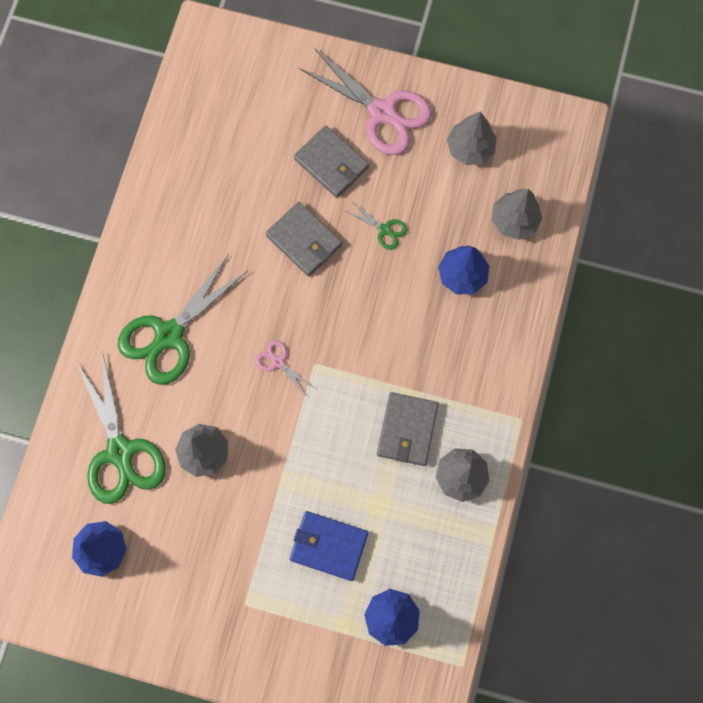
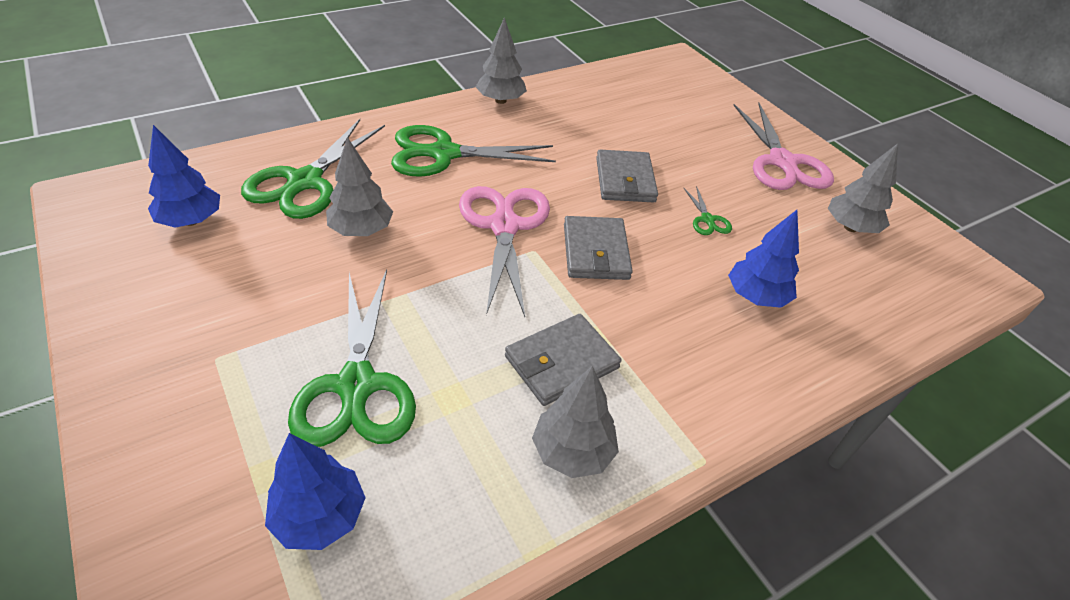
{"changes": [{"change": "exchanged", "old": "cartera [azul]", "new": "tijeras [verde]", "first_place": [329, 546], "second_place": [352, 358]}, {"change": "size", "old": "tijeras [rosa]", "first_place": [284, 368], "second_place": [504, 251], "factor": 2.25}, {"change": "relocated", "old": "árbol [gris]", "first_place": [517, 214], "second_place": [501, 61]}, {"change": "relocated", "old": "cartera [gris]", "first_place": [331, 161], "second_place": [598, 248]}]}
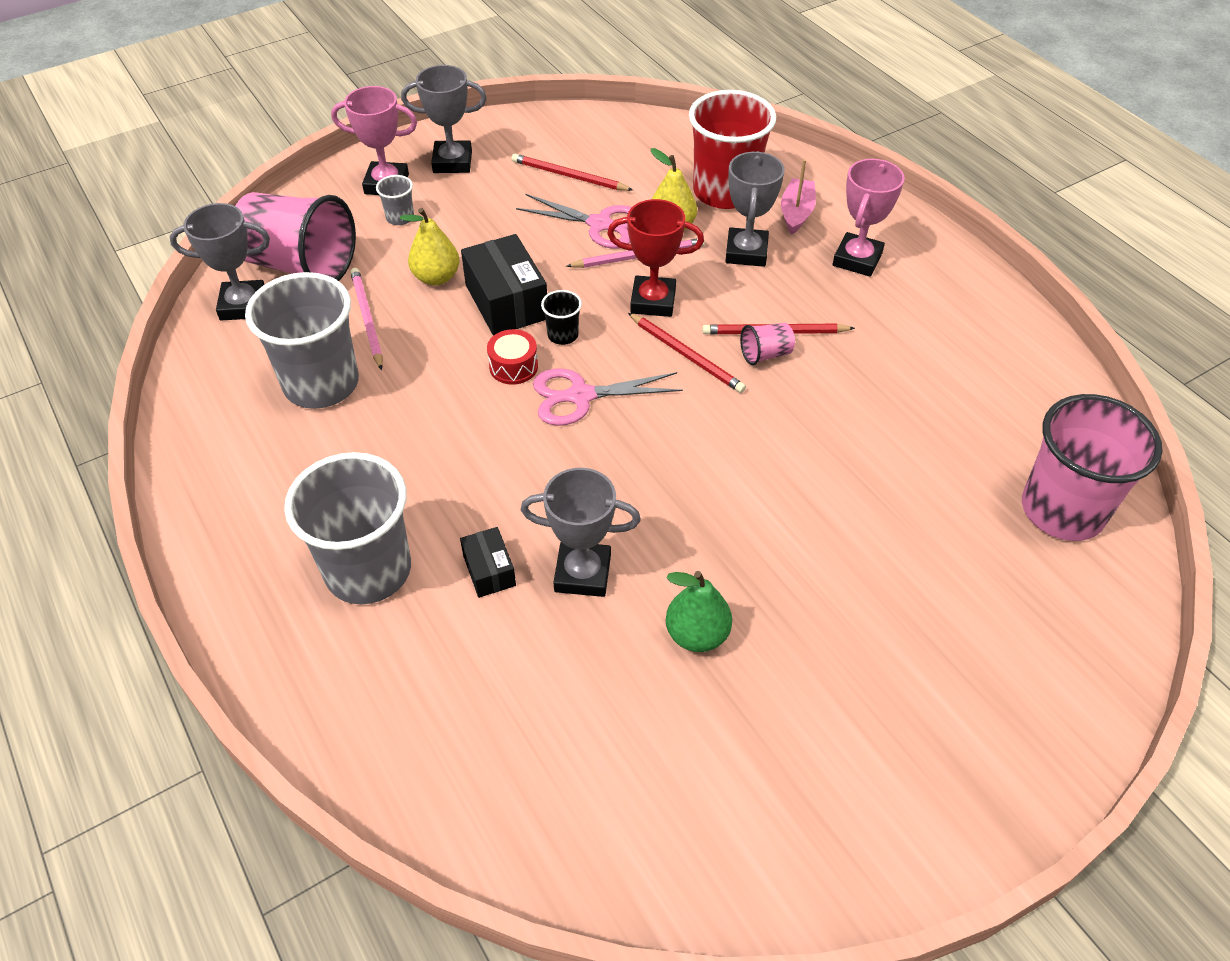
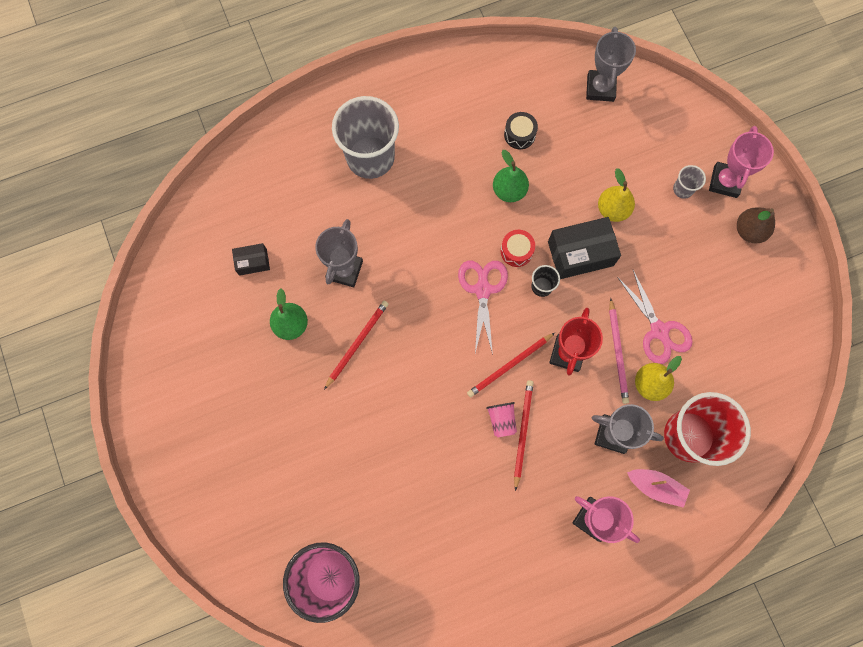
{"changes": [{"change": "relocated", "old": "caja [negro]", "first_place": [488, 562], "second_place": [251, 259]}, {"change": "relocated", "old": "lápiz [rojo]", "first_place": [572, 172], "second_place": [356, 345]}, {"change": "appeared", "new": "pera [verde]", "second_place": [511, 176]}, {"change": "exchanged", "old": "vaso [gris]", "new": "tambor [negro]", "first_place": [302, 340], "second_place": [521, 130]}, {"change": "spun", "old": "tijeras [rosa]", "first_place": [574, 221], "second_place": [655, 317], "degrees": -60}, {"change": "exchanged", "old": "trofeo [gris]", "new": "pera [marrón]", "first_place": [444, 119], "second_place": [756, 225]}, {"change": "missing", "old": "vaso [rosa]", "first_place": [295, 236]}, {"change": "missing", "old": "lápiz [rosa]", "first_place": [366, 319]}]}
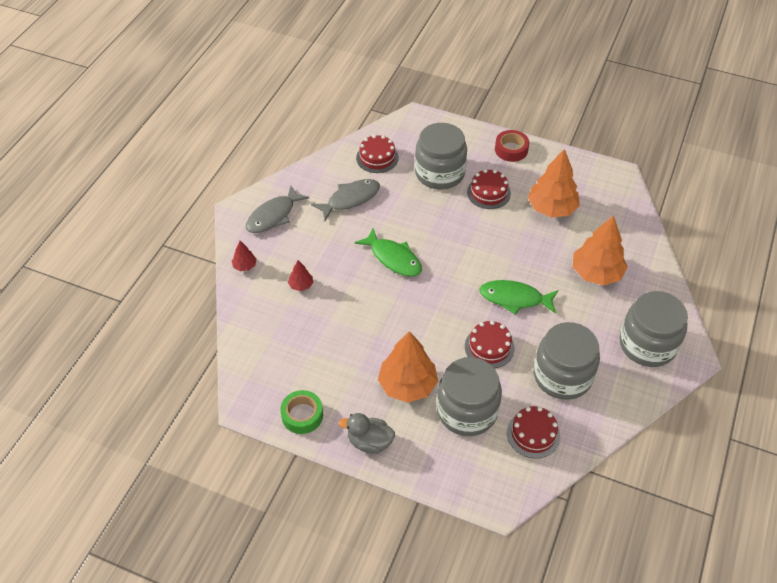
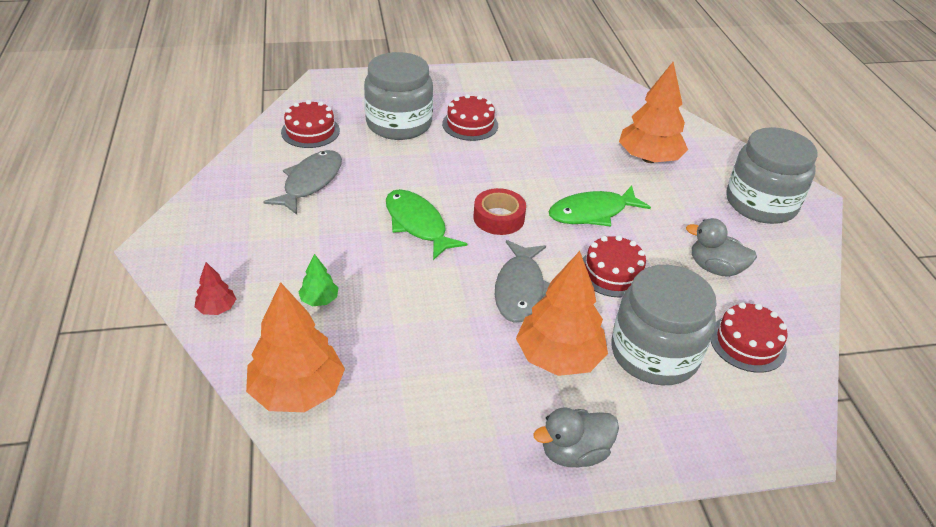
{"changes": [{"change": "relocated", "old": "árbol [naranja]", "first_place": [554, 183], "second_place": [295, 347]}, {"change": "colour", "old": "árbol [rojo]", "new": "árbol [verde]", "first_place": [300, 275], "second_place": [318, 280]}, {"change": "spun", "old": "pez [verde]", "first_place": [388, 252], "second_place": [426, 224], "degrees": -135}, {"change": "relocated", "old": "cinta adhesiva [rojo]", "first_place": [512, 146], "second_place": [500, 211]}, {"change": "relocated", "old": "pez [gris]", "first_place": [277, 209], "second_place": [522, 281]}, {"change": "exchanged", "old": "tarro [gris]", "new": "pato [gris]", "first_place": [567, 361], "second_place": [721, 247]}, {"change": "missing", "old": "cinta adhesiva [verde]", "first_place": [301, 412]}]}
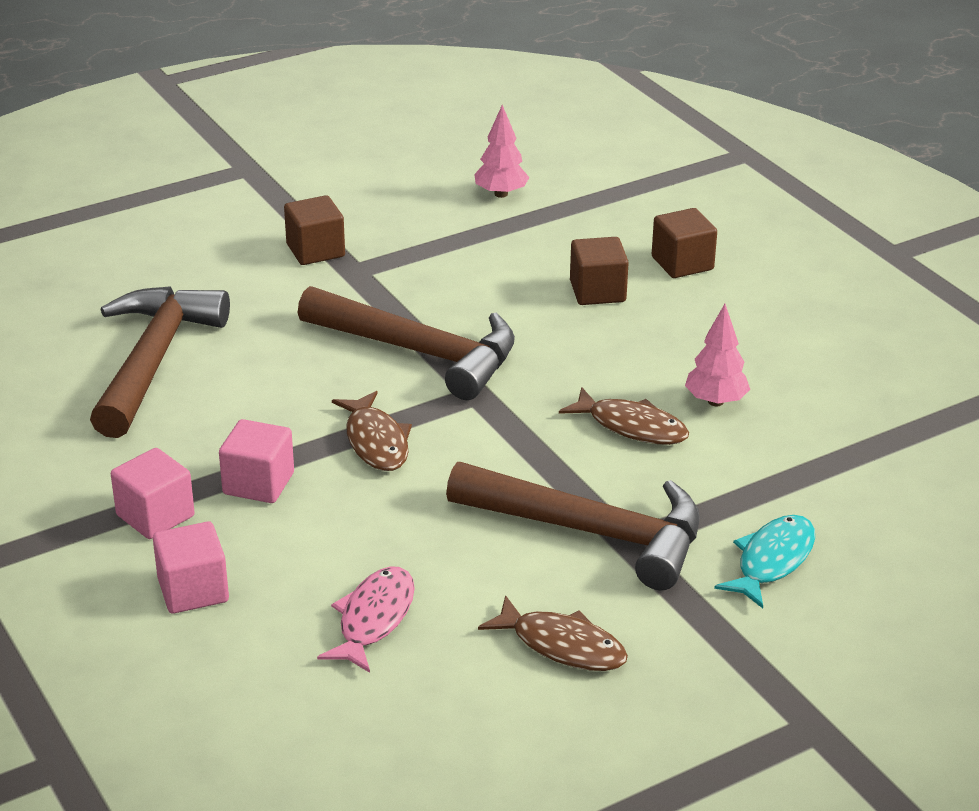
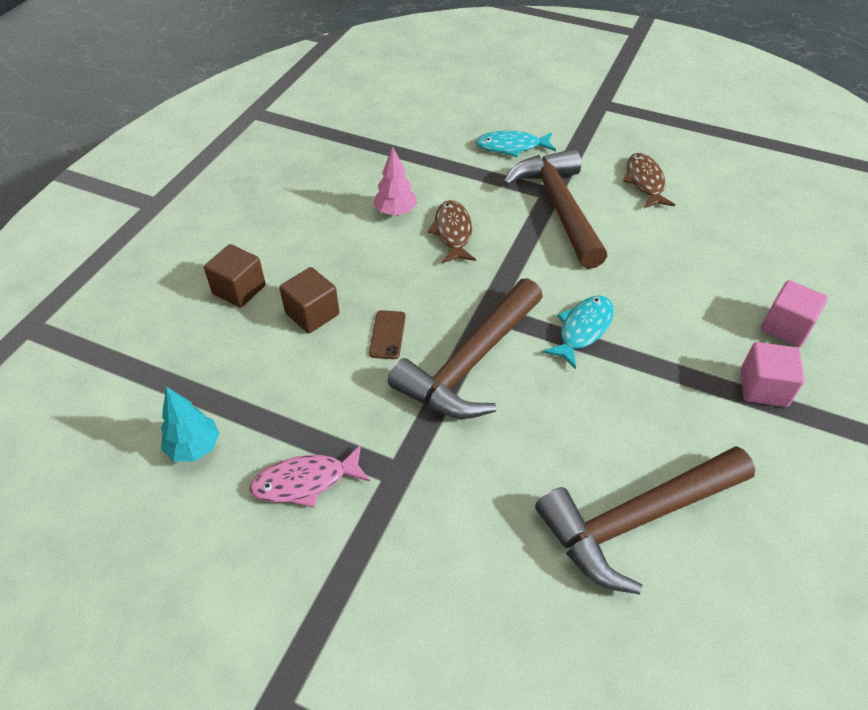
{"changes": [{"change": "colour", "old": "árbol [rosa]", "new": "árbol [turquesa]", "first_place": [501, 151], "second_place": [190, 424]}, {"change": "relocated", "old": "pez [rosa]", "first_place": [366, 620], "second_place": [309, 476]}, {"change": "appeared", "new": "móvil [marrón]", "second_place": [387, 334]}, {"change": "spun", "old": "martillo [marrón]", "first_place": [406, 343], "second_place": [465, 348], "degrees": -135}, {"change": "colour", "old": "pez [marrón]", "new": "pez [turquesa]", "first_place": [372, 431], "second_place": [578, 332]}, {"change": "missing", "old": "cubo [rosa]", "first_place": [256, 461]}, {"change": "missing", "old": "cubo [marrón]", "first_place": [314, 230]}]}
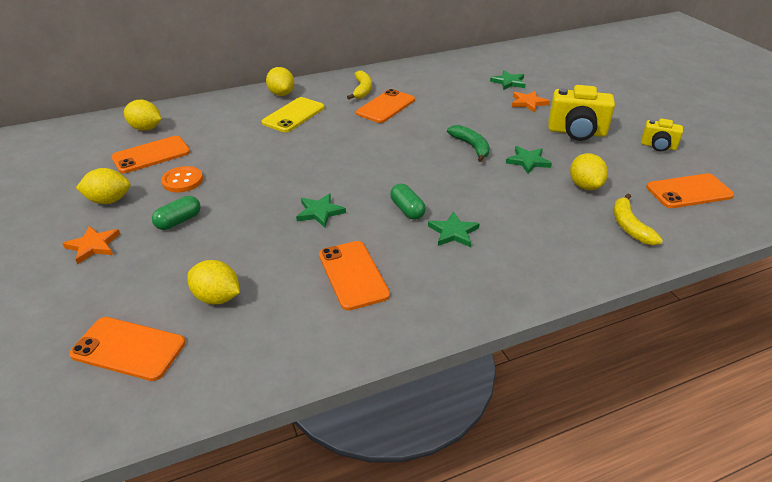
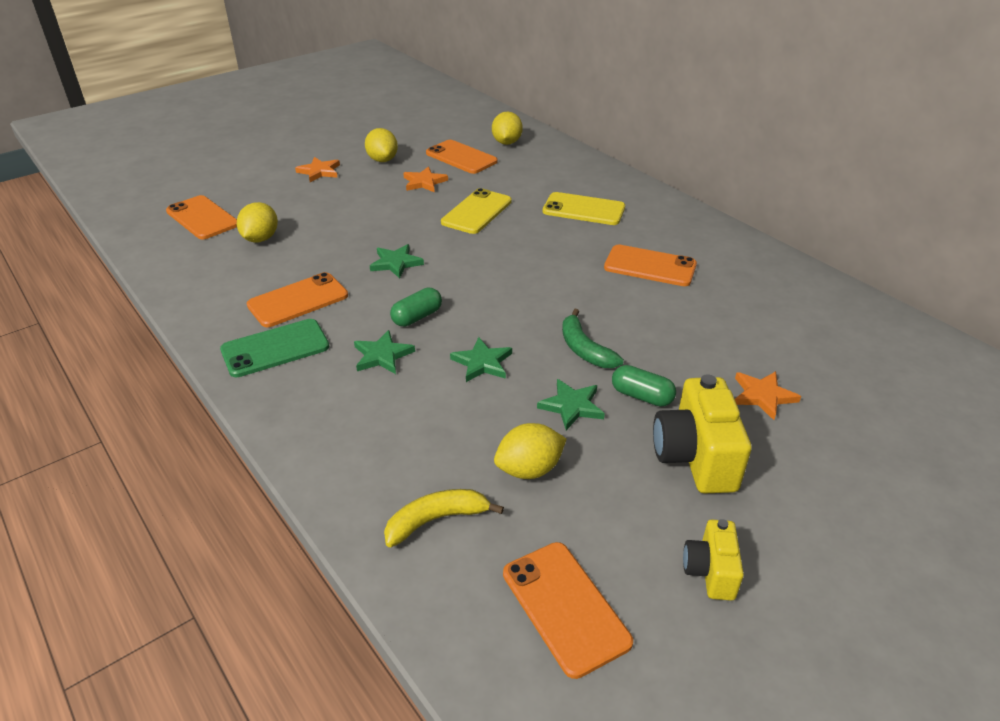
{"changes": [{"change": "spun", "old": "móvil [naranja]", "first_place": [127, 349], "second_place": [201, 217], "degrees": -45}, {"change": "appeared", "new": "móvil [verde]", "second_place": [274, 348]}, {"change": "exchanged", "old": "botón [naranja]", "new": "estrella [naranja]", "first_place": [182, 179], "second_place": [425, 179]}, {"change": "appeared", "new": "móvil [amarillo]", "second_place": [476, 211]}, {"change": "relocated", "old": "estrella [verde]", "first_place": [508, 80], "second_place": [481, 359]}, {"change": "spun", "old": "plátano [verde]", "first_place": [468, 143], "second_place": [593, 338], "degrees": 105}, {"change": "relocated", "old": "cápsula [verde]", "first_place": [176, 213], "second_place": [644, 386]}, {"change": "missing", "old": "limón [amarillo]", "first_place": [280, 81]}, {"change": "missing", "old": "plátano [amarillo]", "first_place": [359, 84]}]}
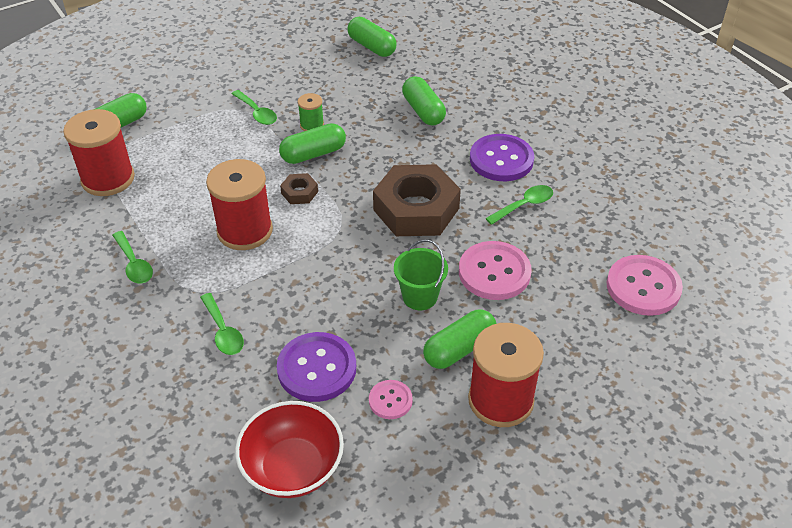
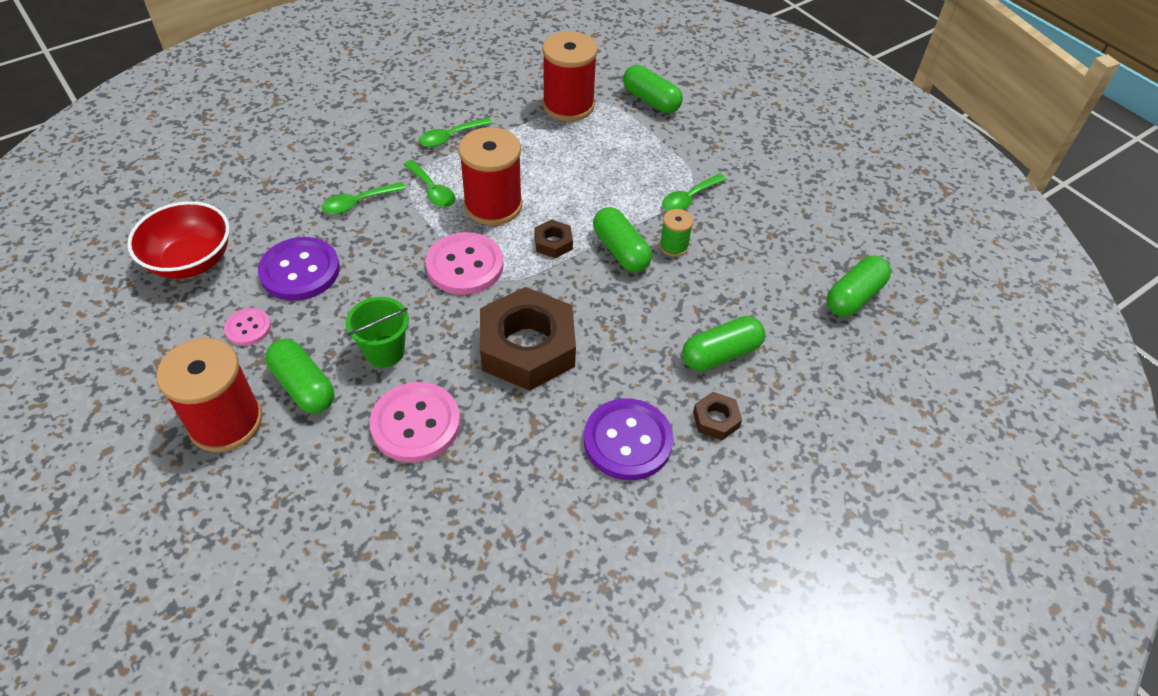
{"changes": [{"change": "relocated", "old": "cuchara [verde]", "first_place": [519, 205], "second_place": [429, 183]}, {"change": "relocated", "old": "botón [rosa]", "first_place": [645, 285], "second_place": [465, 263]}, {"change": "appeared", "new": "tuerca [marrón]", "second_place": [717, 416]}]}
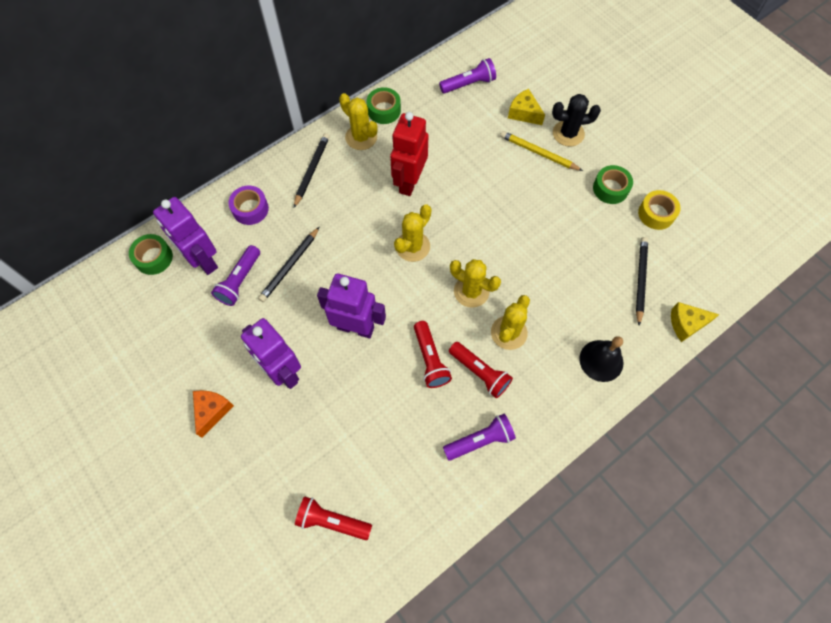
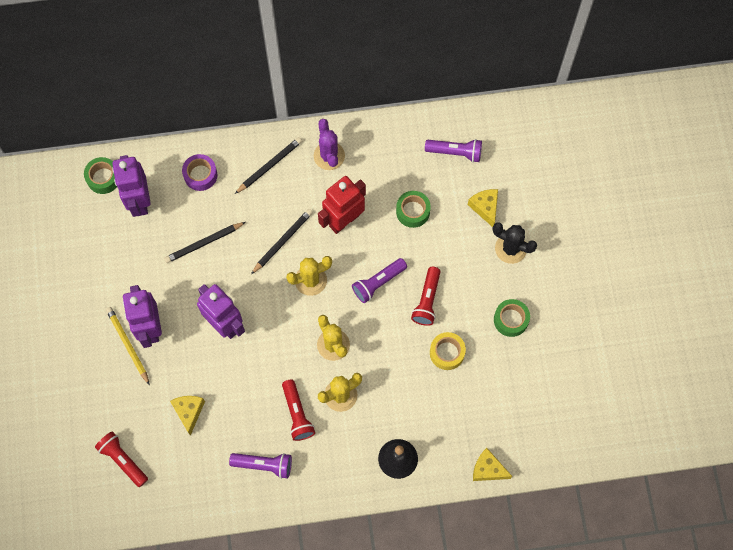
{"changes": [{"change": "relocated", "old": "lápiz [amarillo]", "first_place": [541, 151], "second_place": [128, 346]}, {"change": "appeared", "new": "queso [amarillo]", "second_place": [187, 416]}, {"change": "relocated", "old": "lápiz [negro]", "first_place": [642, 281], "second_place": [282, 241]}, {"change": "colour", "old": "cactus [amarillo]", "new": "cactus [morado]", "first_place": [358, 121], "second_place": [329, 144]}, {"change": "relocated", "old": "lámpara de mano [morado]", "first_place": [235, 275], "second_place": [379, 280]}, {"change": "relocated", "old": "cinta adhesiva [verde]", "first_place": [384, 105], "second_place": [413, 209]}, {"change": "relocated", "old": "lámpara de mano [rojo]", "first_place": [433, 354], "second_place": [425, 296]}, {"change": "relocated", "old": "cinta adhesiva [amarillo]", "first_place": [659, 210], "second_place": [448, 351]}, {"change": "missing", "old": "queso [naranja]", "first_place": [213, 414]}]}
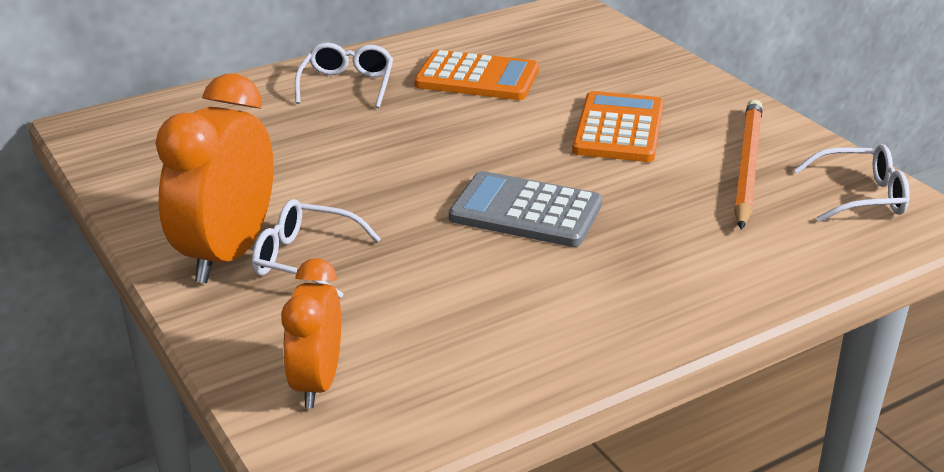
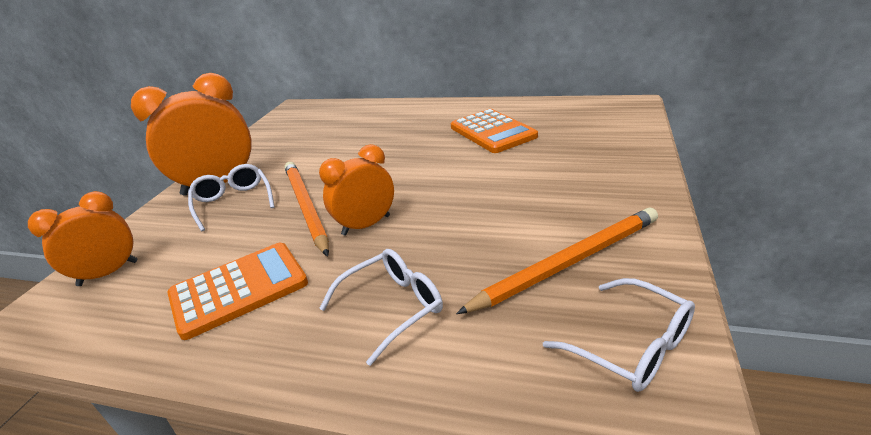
{"changes": [{"change": "relocated", "old": "calculadora [naranja]", "first_place": [618, 126], "second_place": [237, 291]}, {"change": "appeared", "new": "lápiz [naranja]", "second_place": [307, 209]}, {"change": "exchanged", "old": "calculadora [gris]", "new": "despertador [naranja]", "first_place": [525, 209], "second_place": [356, 190]}, {"change": "relocated", "old": "gafas [blanco]", "first_place": [344, 75], "second_place": [381, 307]}]}
